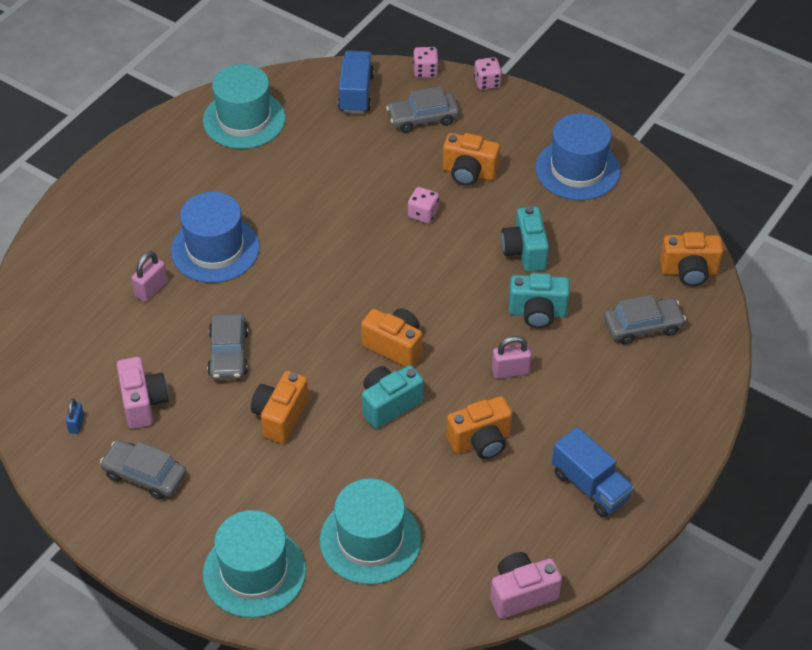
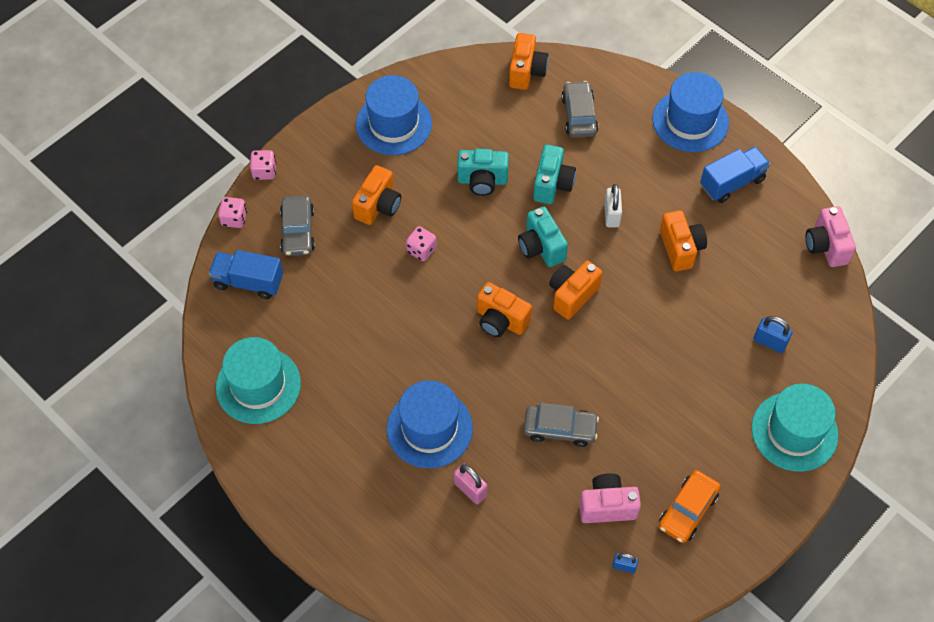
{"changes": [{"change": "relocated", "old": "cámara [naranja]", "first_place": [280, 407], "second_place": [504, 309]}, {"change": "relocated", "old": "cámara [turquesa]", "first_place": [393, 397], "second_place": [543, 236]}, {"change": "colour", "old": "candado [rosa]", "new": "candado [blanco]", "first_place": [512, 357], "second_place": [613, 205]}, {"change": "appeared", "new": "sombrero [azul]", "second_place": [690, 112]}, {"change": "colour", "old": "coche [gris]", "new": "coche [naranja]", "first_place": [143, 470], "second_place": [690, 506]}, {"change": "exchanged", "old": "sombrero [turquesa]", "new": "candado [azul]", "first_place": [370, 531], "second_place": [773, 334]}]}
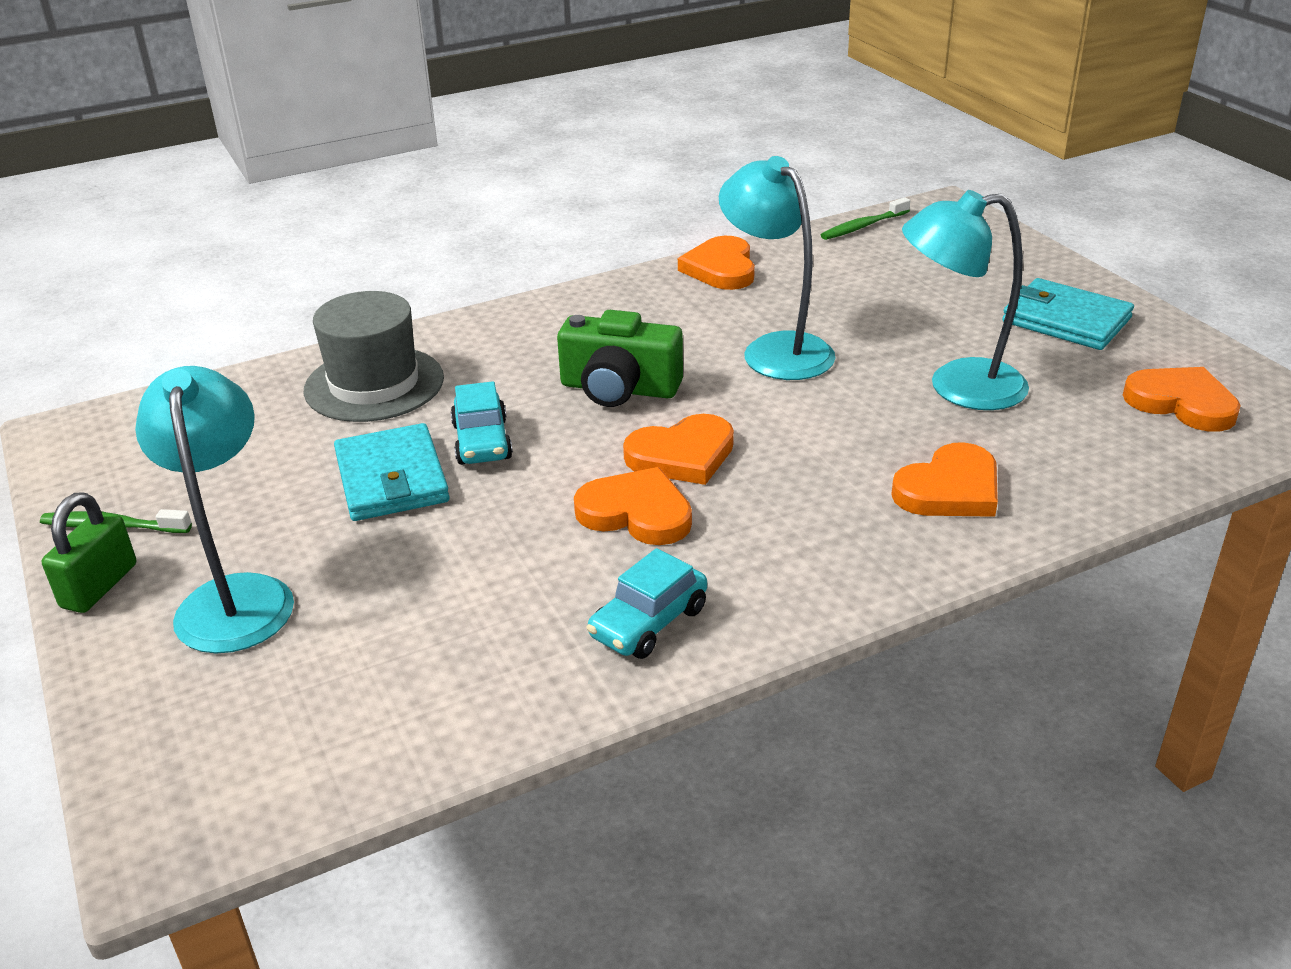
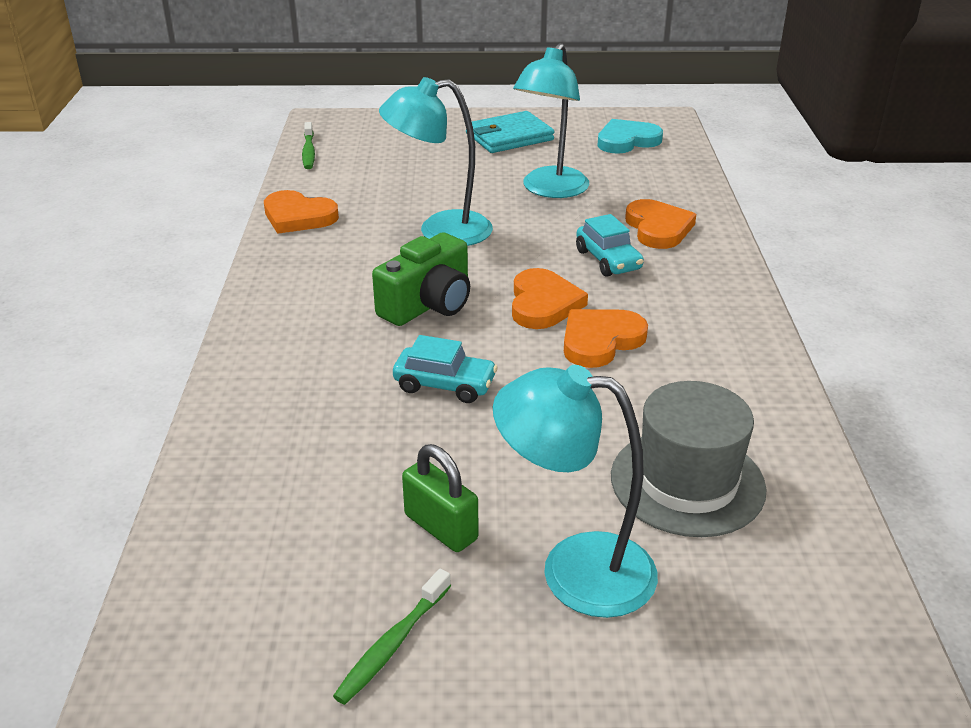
{"changes": [{"change": "relocated", "old": "candado [verde]", "first_place": [89, 552], "second_place": [440, 498]}, {"change": "relocated", "old": "coche [turquesa]", "first_place": [647, 603], "second_place": [610, 245]}, {"change": "colour", "old": "corazón [naranja]", "new": "corazón [turquesa]", "first_place": [1182, 399], "second_place": [630, 136]}, {"change": "relocated", "old": "sombrero [gris]", "first_place": [374, 356], "second_place": [689, 459]}, {"change": "missing", "old": "cartera [turquesa]", "first_place": [392, 472]}]}
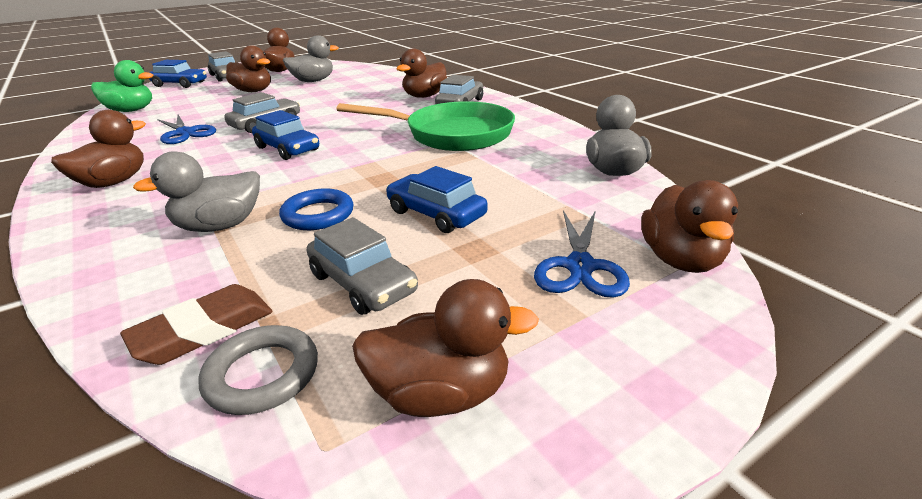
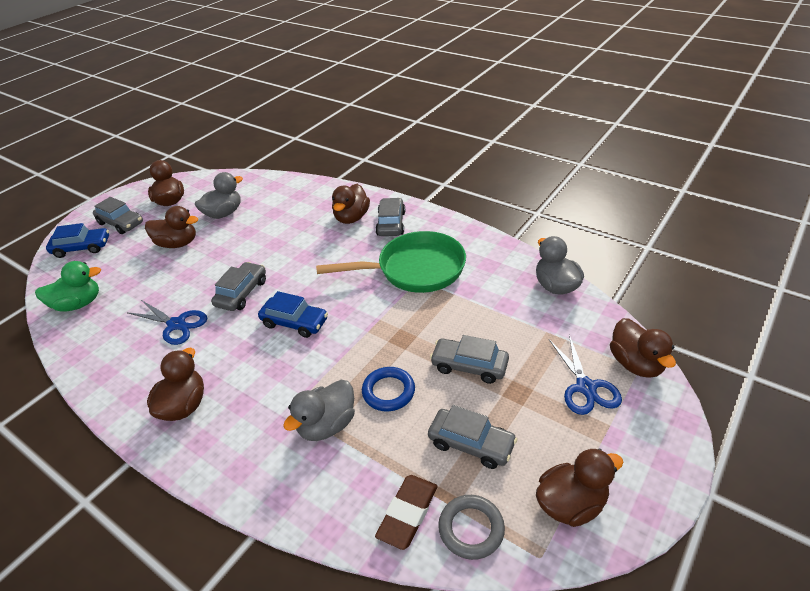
{"changes": [{"change": "colour", "old": "coche [azul]", "new": "coche [gris]", "first_place": [437, 199], "second_place": [469, 359]}]}
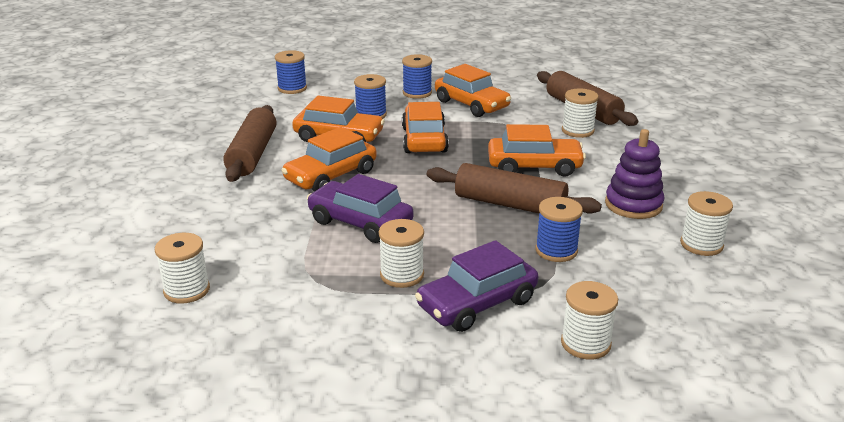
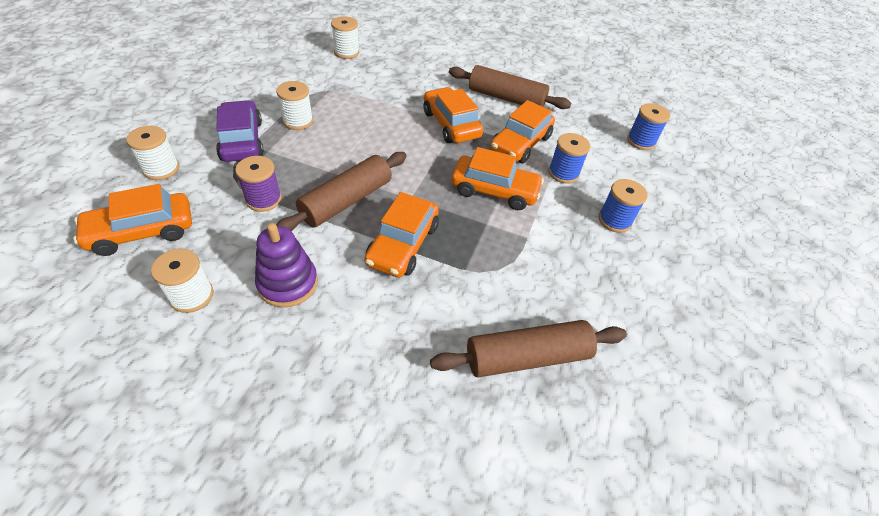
{"changes": [{"change": "relocated", "old": "coche [naranja]", "first_place": [473, 90], "second_place": [132, 220]}, {"change": "colour", "old": "carrete [azul]", "new": "carrete [morado]", "first_place": [559, 229], "second_place": [258, 184]}, {"change": "missing", "old": "coche [morado]", "first_place": [360, 208]}, {"change": "missing", "old": "carrete [blanco]", "first_place": [580, 113]}]}
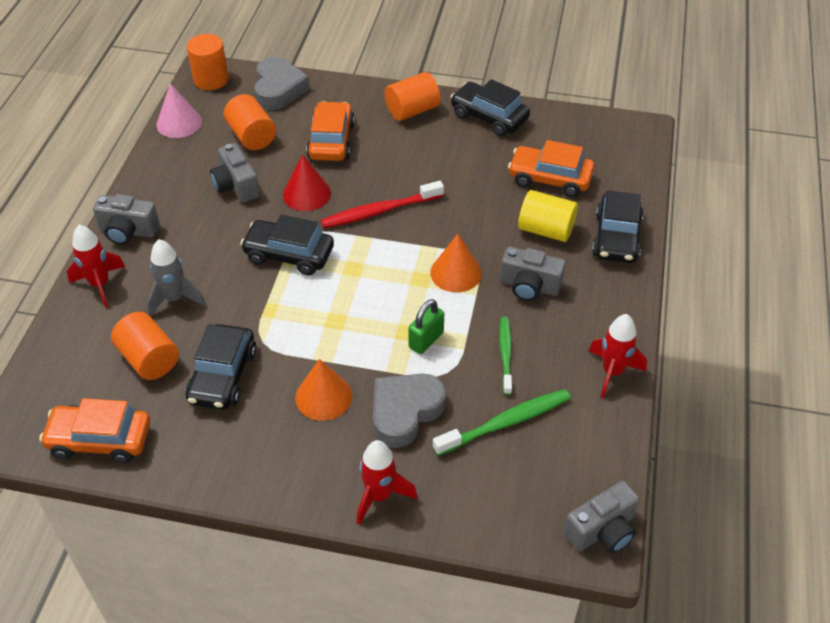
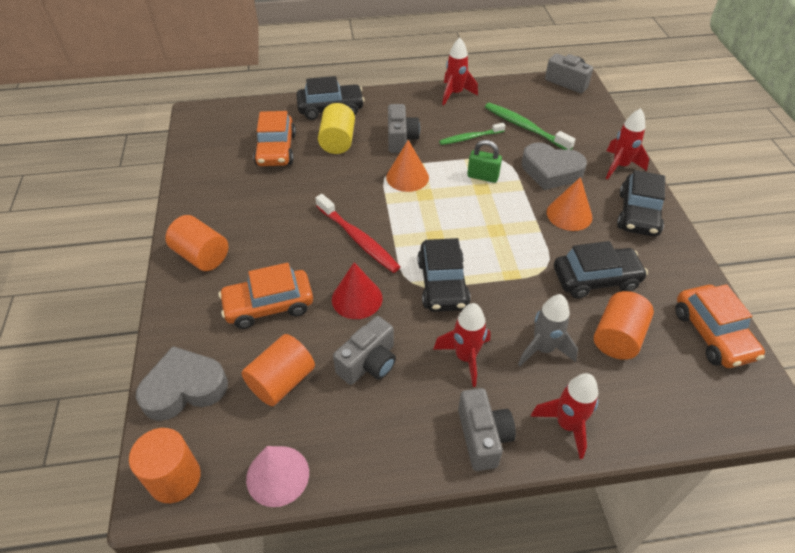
{"changes": [{"change": "appeared", "new": "cohete [rojo]", "second_place": [462, 345]}, {"change": "relocated", "old": "coche [negro]", "first_place": [490, 108], "second_place": [641, 203]}]}
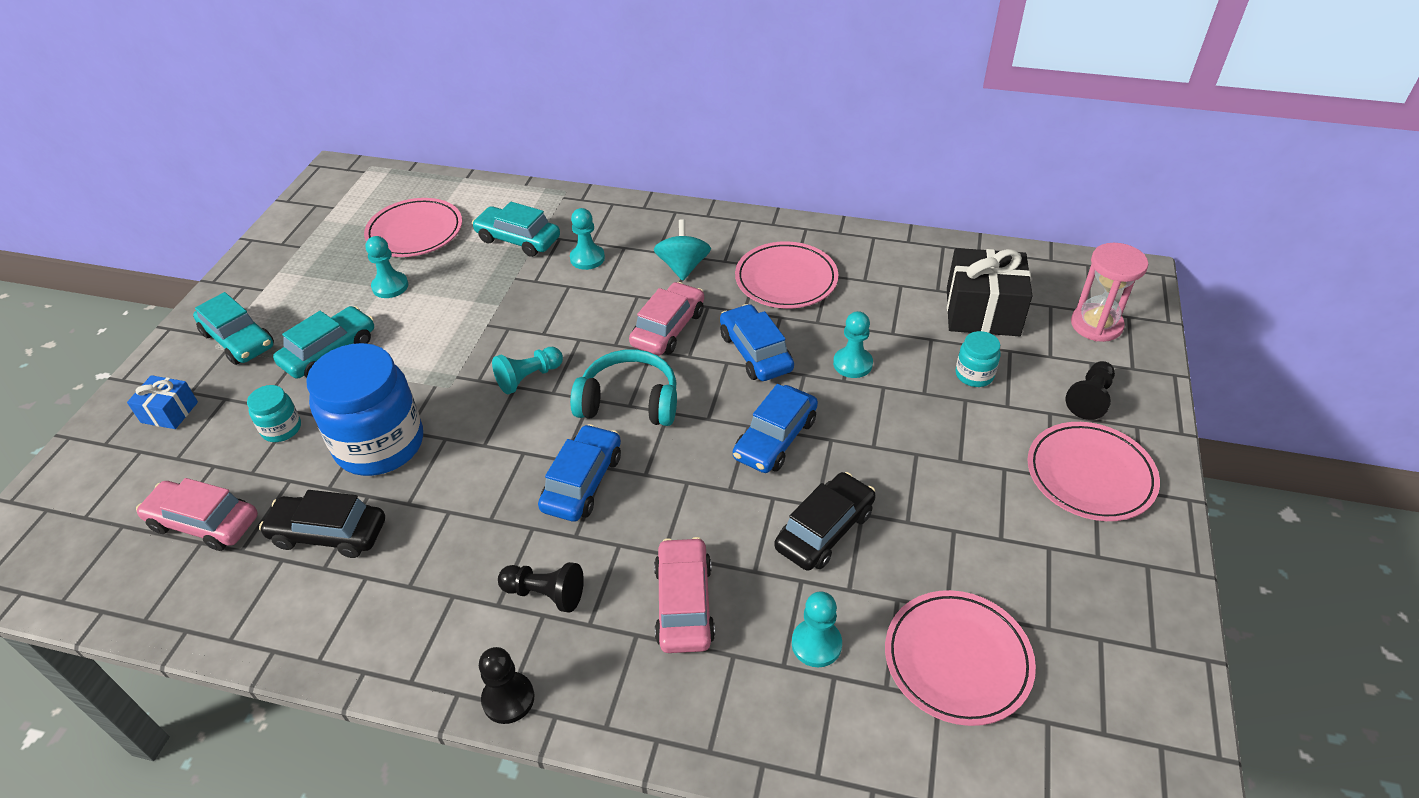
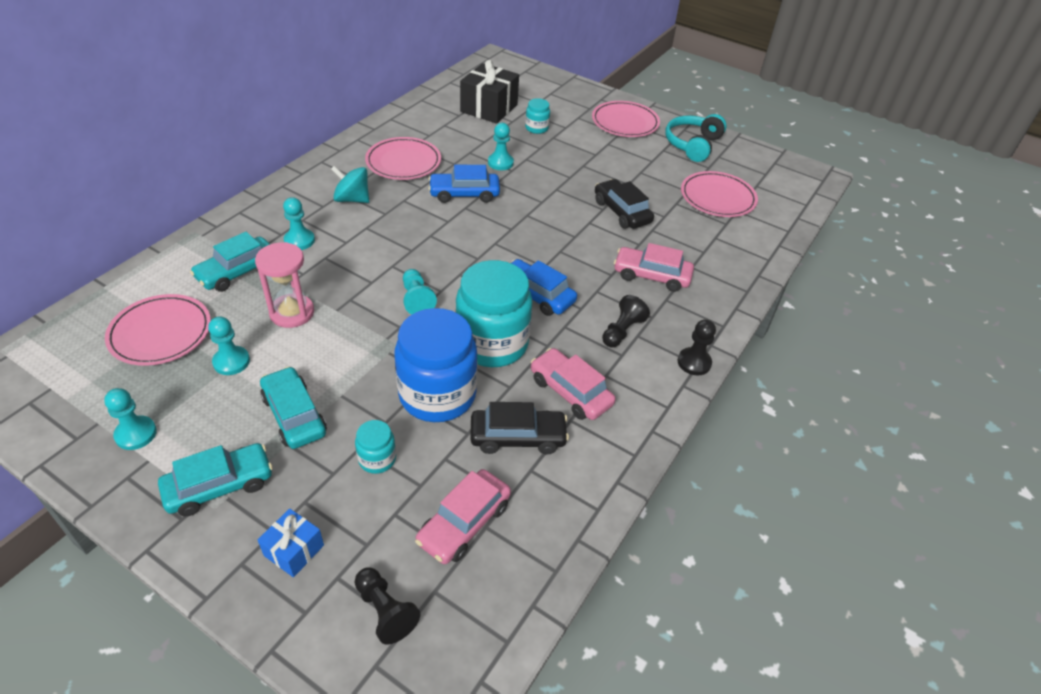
{"changes": [{"change": "relocated", "old": "peón [turquesa]", "first_place": [817, 629], "second_place": [130, 419]}, {"change": "relocated", "old": "reloj de arena [rosa]", "first_place": [1109, 292], "second_place": [284, 285]}, {"change": "relocated", "old": "peón [negro]", "first_place": [1090, 390], "second_place": [387, 606]}, {"change": "appeared", "new": "tarro [turquesa]", "second_place": [494, 313]}, {"change": "spun", "old": "coche [negro]", "first_place": [322, 524], "second_place": [519, 428], "degrees": -120}, {"change": "relocated", "old": "coche [rosa]", "first_place": [666, 318], "second_place": [573, 384]}, {"change": "relocated", "old": "auriculares [turquesa]", "first_place": [623, 387], "second_place": [696, 138]}, {"change": "missing", "old": "coche [azul]", "first_place": [775, 428]}]}
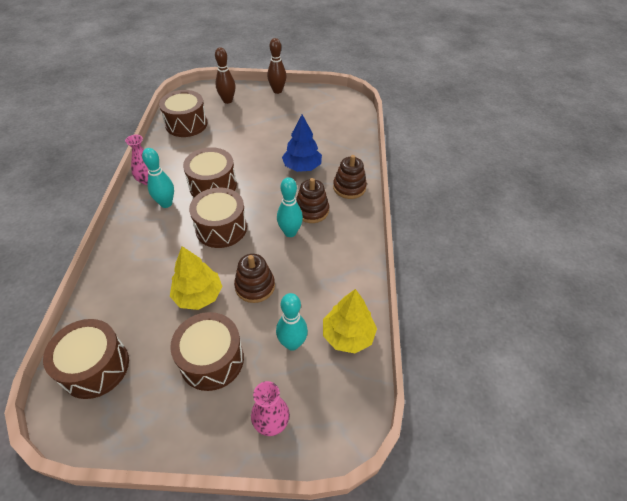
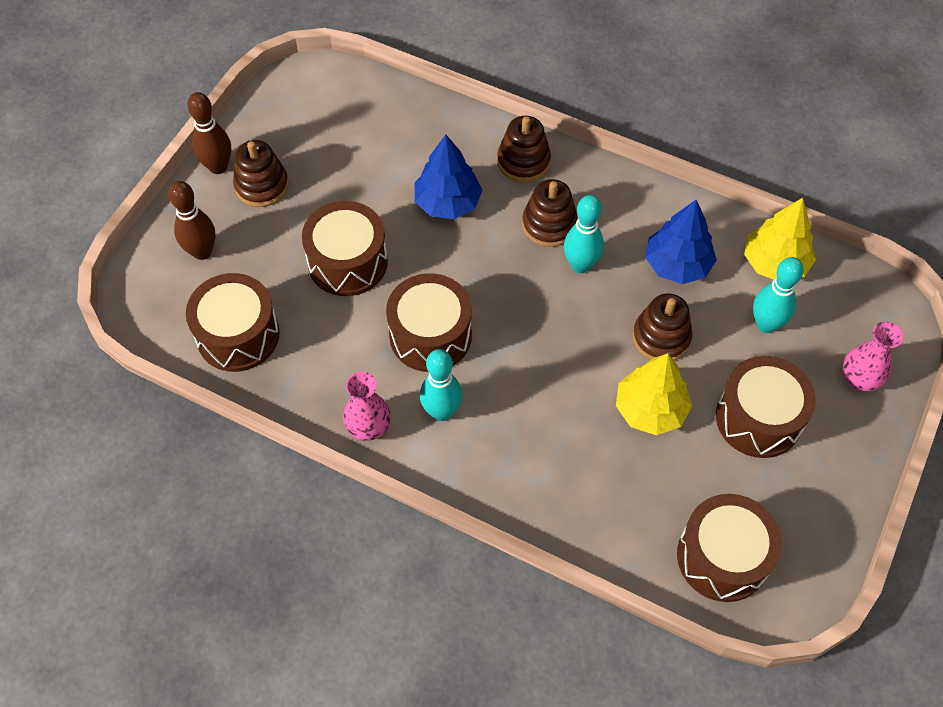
{"changes": [{"change": "appeared", "new": "juguete apilable [marrón]", "second_place": [261, 173]}, {"change": "relocated", "old": "tambor [marrón]", "first_place": [218, 218], "second_place": [345, 248]}, {"change": "appeared", "new": "árbol [azul]", "second_place": [681, 242]}]}
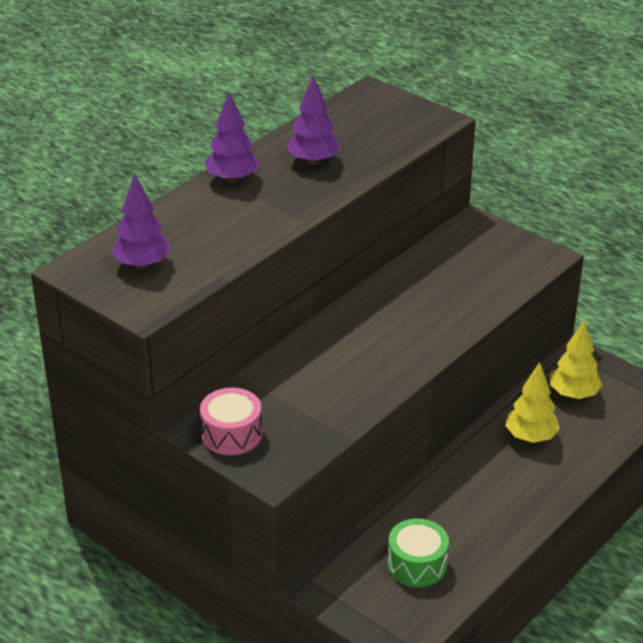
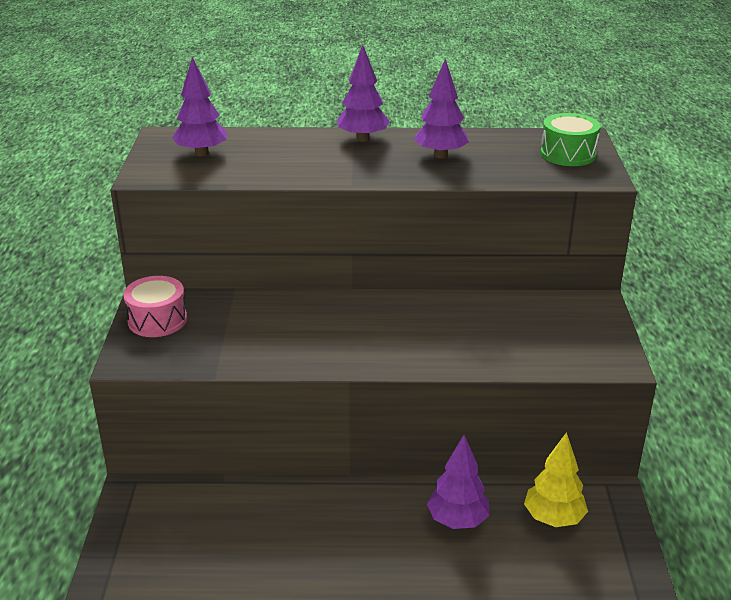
{"changes": [{"change": "colour", "old": "árbol [amarillo]", "new": "árbol [morado]", "first_place": [532, 402], "second_place": [458, 482]}, {"change": "relocated", "old": "tambor [verde]", "first_place": [418, 552], "second_place": [570, 139]}]}
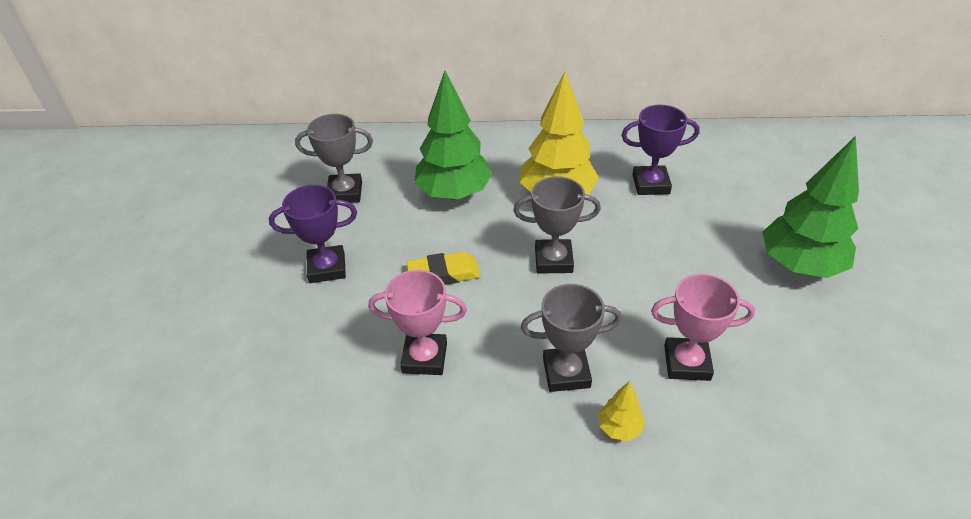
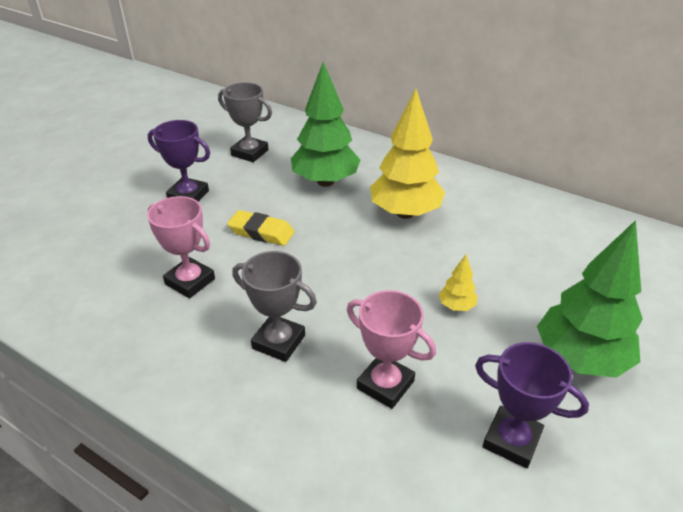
{"changes": [{"change": "relocated", "old": "árbol [amarillo]", "first_place": [621, 411], "second_place": [458, 282]}, {"change": "relocated", "old": "trofeo [morado]", "first_place": [661, 150], "second_place": [532, 405]}, {"change": "missing", "old": "trofeo [gris]", "first_place": [557, 225]}]}
